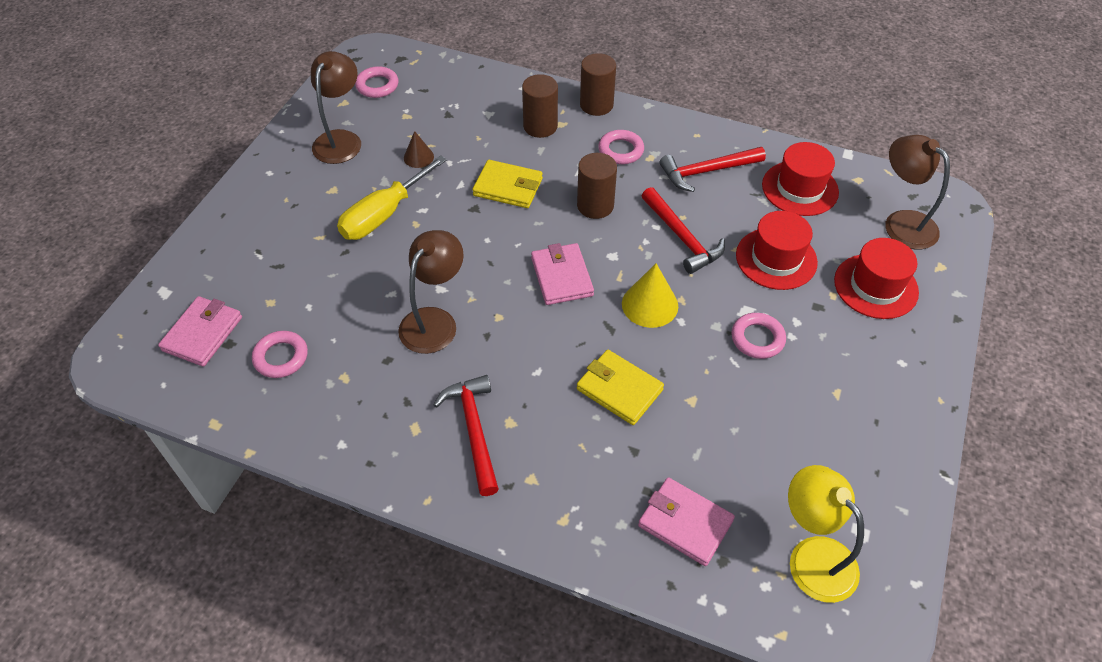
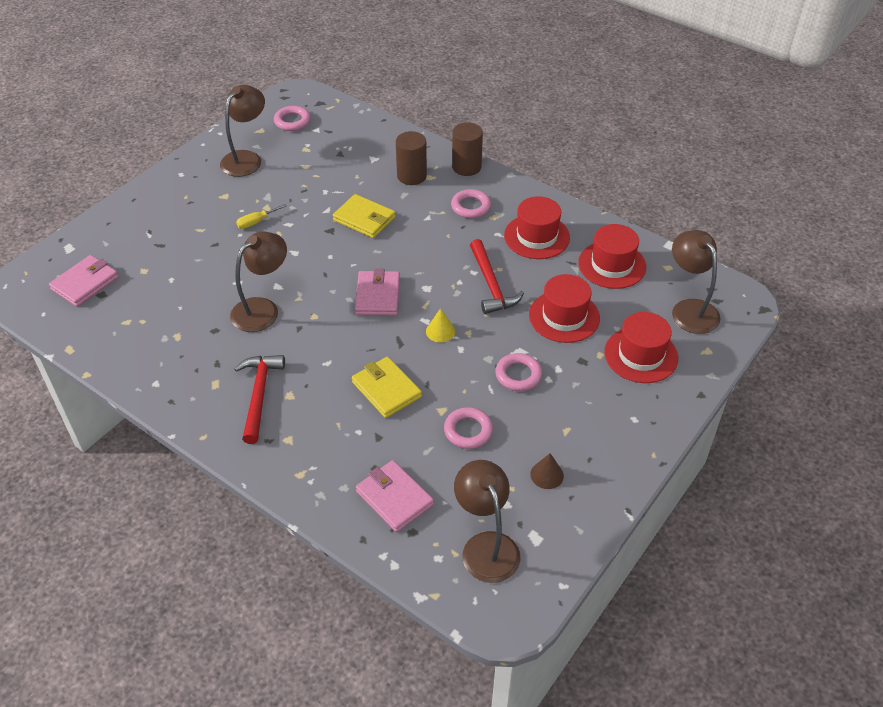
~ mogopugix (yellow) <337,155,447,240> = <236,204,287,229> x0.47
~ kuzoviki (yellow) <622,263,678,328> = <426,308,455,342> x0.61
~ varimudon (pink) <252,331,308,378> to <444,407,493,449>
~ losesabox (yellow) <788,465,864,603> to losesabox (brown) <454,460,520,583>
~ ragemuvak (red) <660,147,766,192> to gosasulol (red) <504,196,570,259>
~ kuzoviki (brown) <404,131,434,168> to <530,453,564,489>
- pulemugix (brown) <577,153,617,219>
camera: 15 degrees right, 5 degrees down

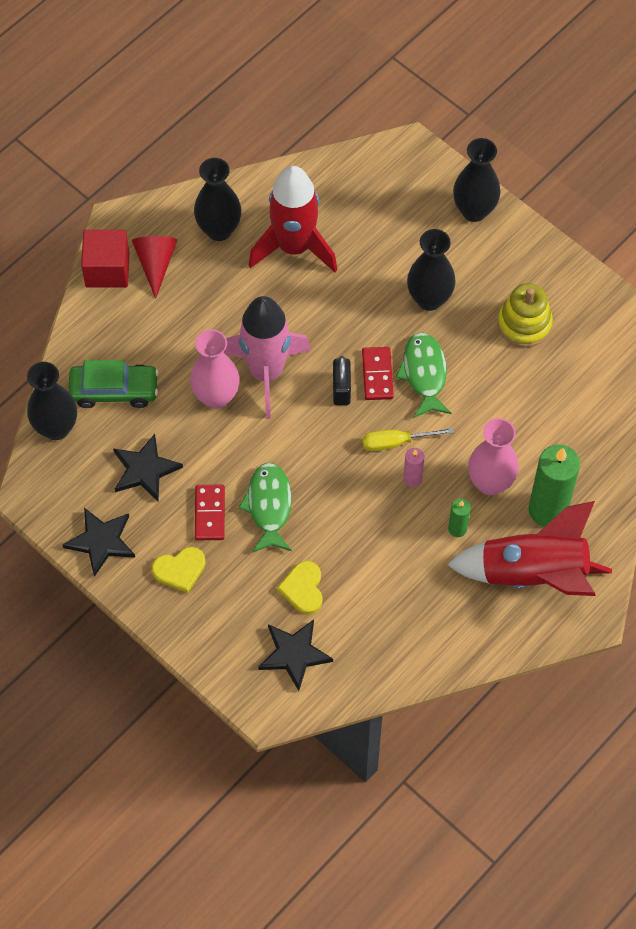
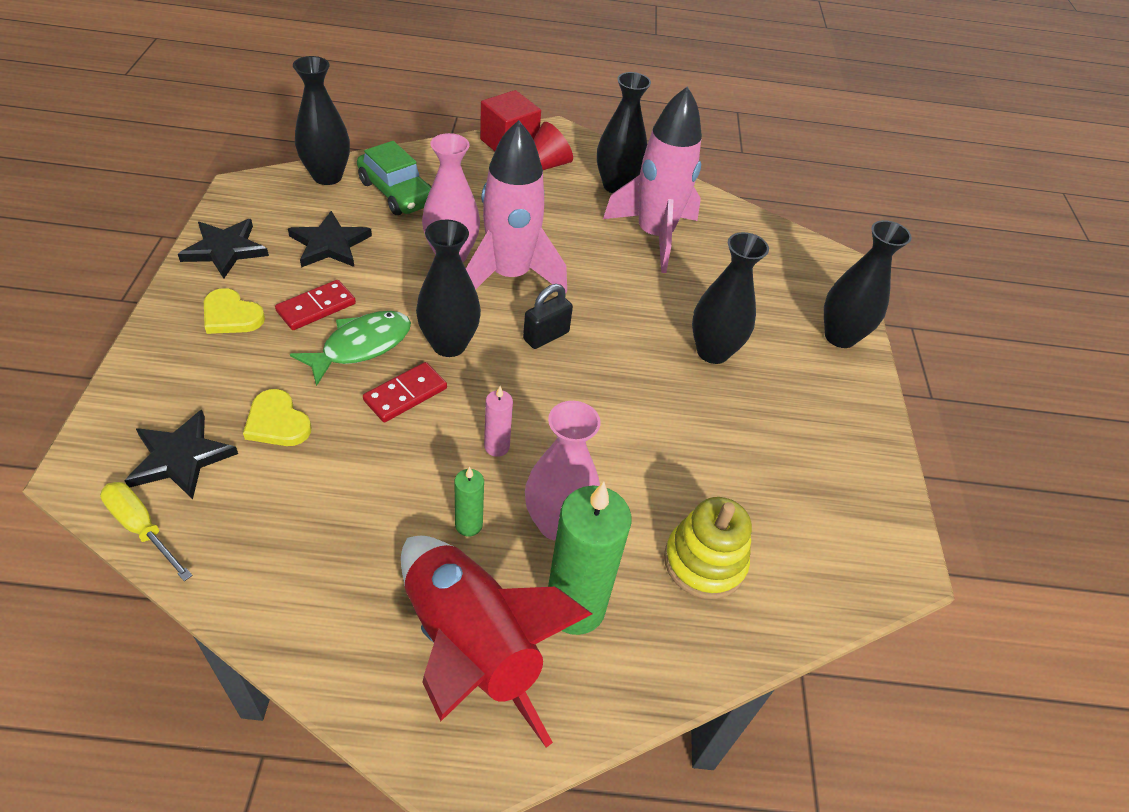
~ mogopugix (yellow) <362,428,454,451> to <100,482,193,581>
~ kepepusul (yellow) <277,561,322,615> = <243,389,312,446> 90 degrees counterclockwise
~ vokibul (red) <362,347,394,400> to <363,362,447,422>
+ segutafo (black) <416,220,481,357>
~ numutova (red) <249,166,338,272> to numutova (pink) <603,86,702,273>
~ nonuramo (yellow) <497,283,553,347> to <664,497,752,599>
- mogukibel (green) <396,332,452,418>
camera: 45 degrees right, 15 degrees down

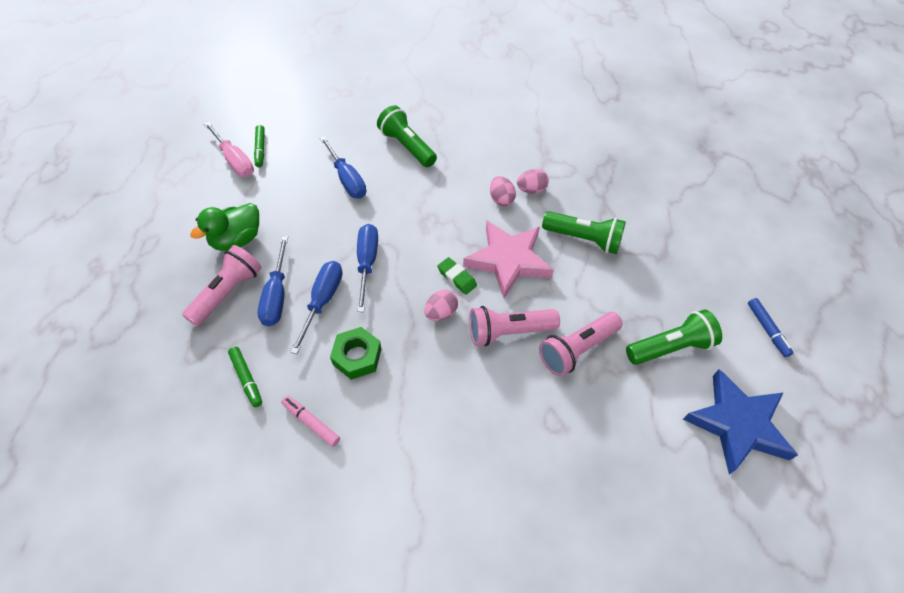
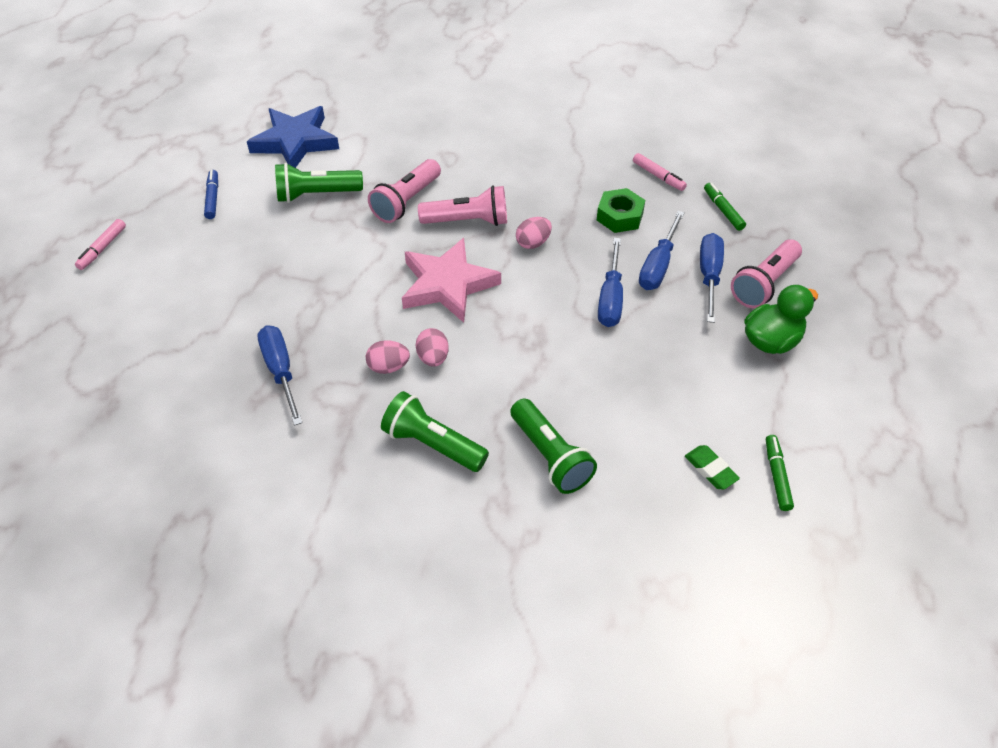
+ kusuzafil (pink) <75,219,126,270>
~ mogopugix (blue) <320,136,366,199> to <257,325,302,426>
~ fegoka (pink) <539,312,622,376> = <368,159,441,223> 150 degrees clockwise
~ fegoka (green) <542,211,626,254> to <381,391,489,472>
~ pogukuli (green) <437,257,477,295> to <685,445,740,489>
- mogopugix (pink) <204,122,254,177>
camera: 170 degrees left, 5 degrees down

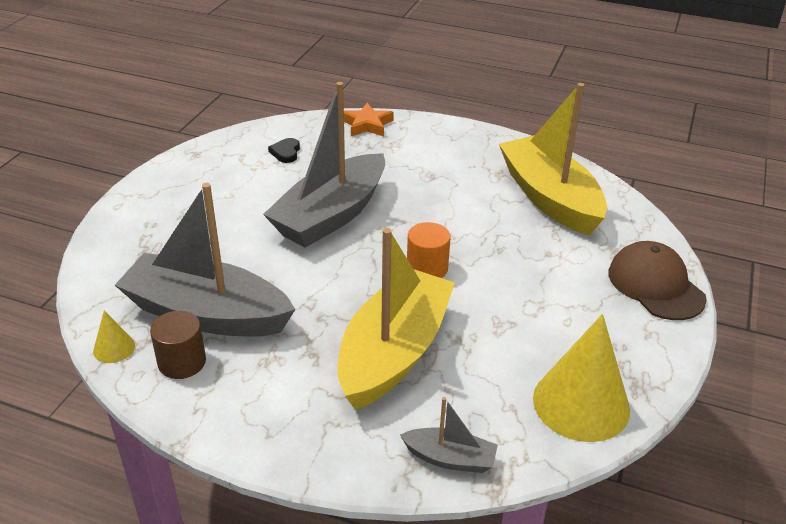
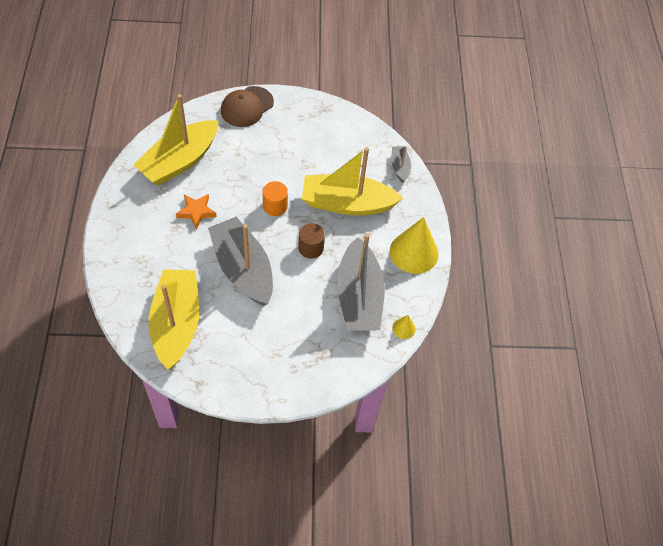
~ kepepusul (black) <268,138,300,163> to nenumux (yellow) <149,269,199,370>
~ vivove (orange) <344,103,394,137> to <176,194,217,229>
~ nenumux (grey) <263,82,385,248> = <208,217,273,306> 135 degrees counterclockwise
~ pulemugix (brown) <150,311,206,379> to <298,223,325,259>
~ kuzoviki (yellow) <533,314,630,442> to <390,217,439,274>
camera: 115 degrees left, 20 degrees up

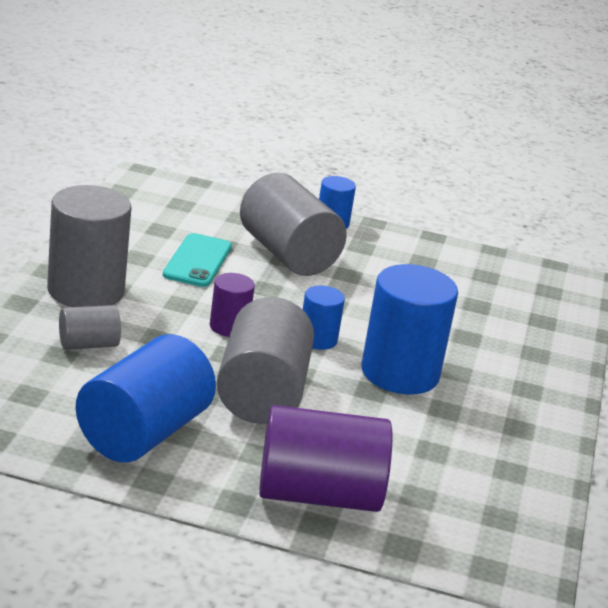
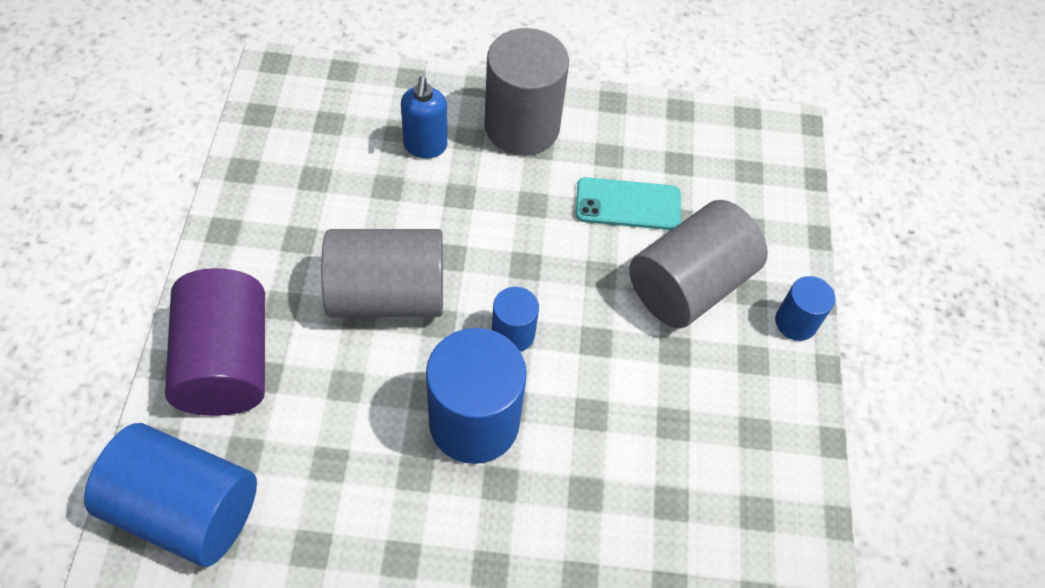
~ pulemugix (blue) <75,334,216,462> to <84,423,257,567>
~ pulemugix (grey) <59,305,121,350> to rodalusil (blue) <401,76,447,158>
- pulemugix (purple) <210,273,255,337>
camera: 80 degrees right, 30 degrees up

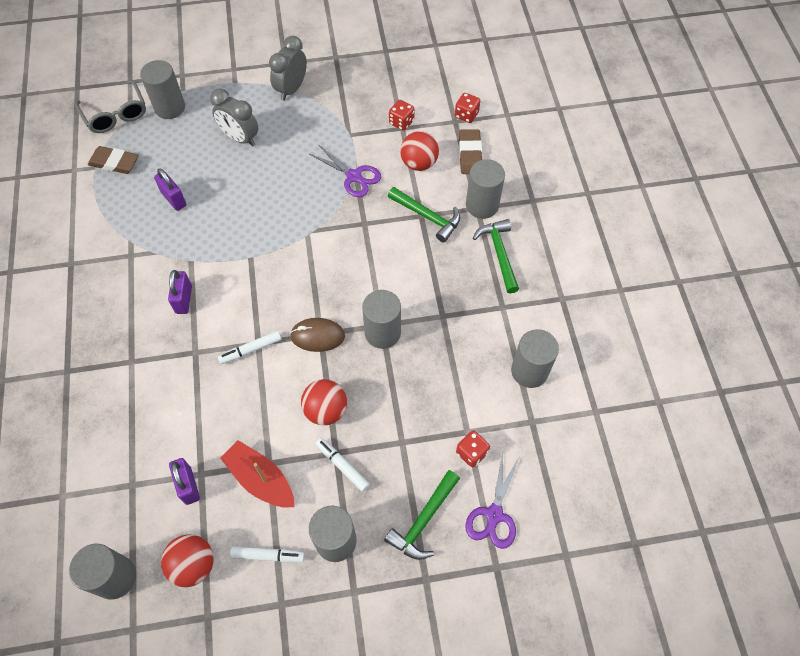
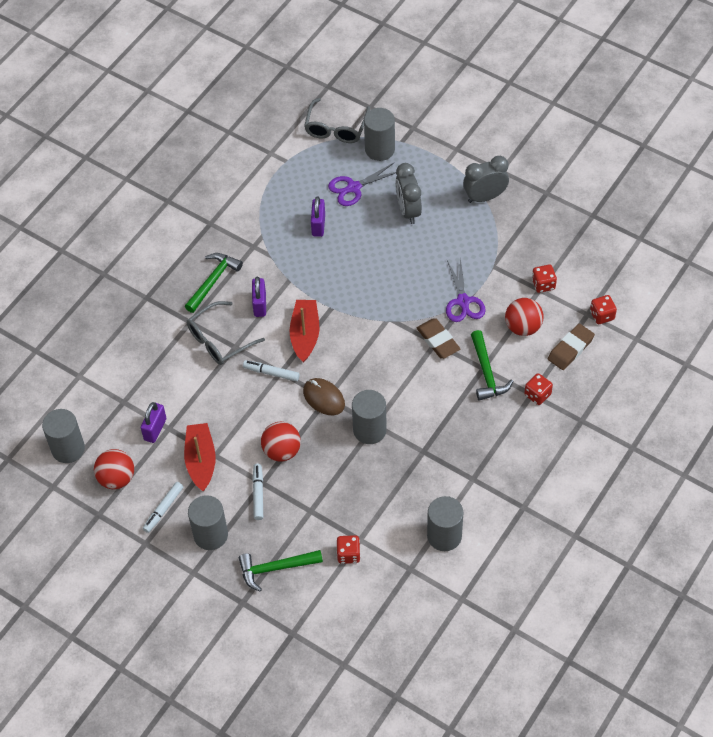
~ kusuzafil (white) <230,546,305,562> = <143,482,183,533> 75 degrees clockwise
~ ragemuvak (green) <473,219,519,293> to <185,253,243,313>
+ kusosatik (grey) <187,301,265,365>
~ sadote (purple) <168,270,192,314> = <252,277,266,317> 45 degrees counterclockwise
+ nenumux (red) <289,300,319,362>
~ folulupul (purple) <465,453,519,549> to <328,163,396,206>
~ pogukuli (brown) <88,146,139,174> to <417,318,460,359>
~ pulemugix (grey) <466,159,505,219> to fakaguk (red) <524,373,553,405>
camera: 45 degrees right, 5 degrees down

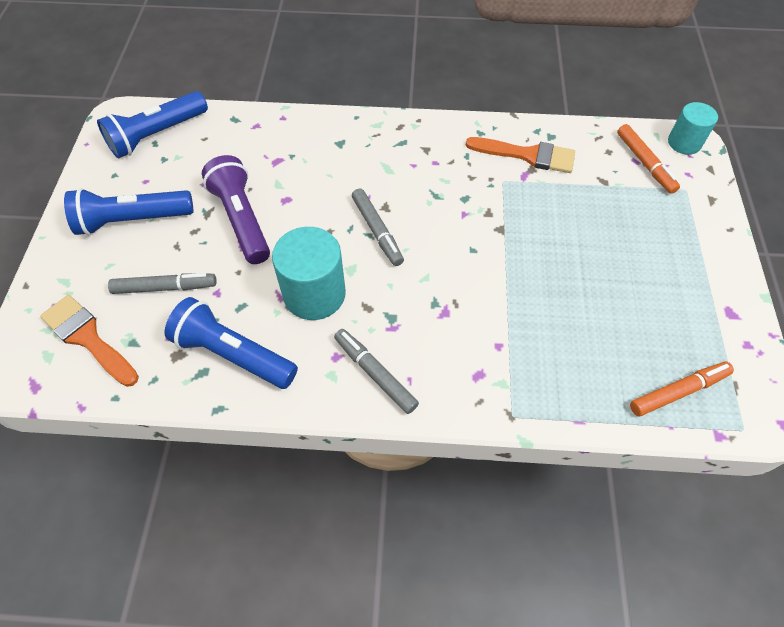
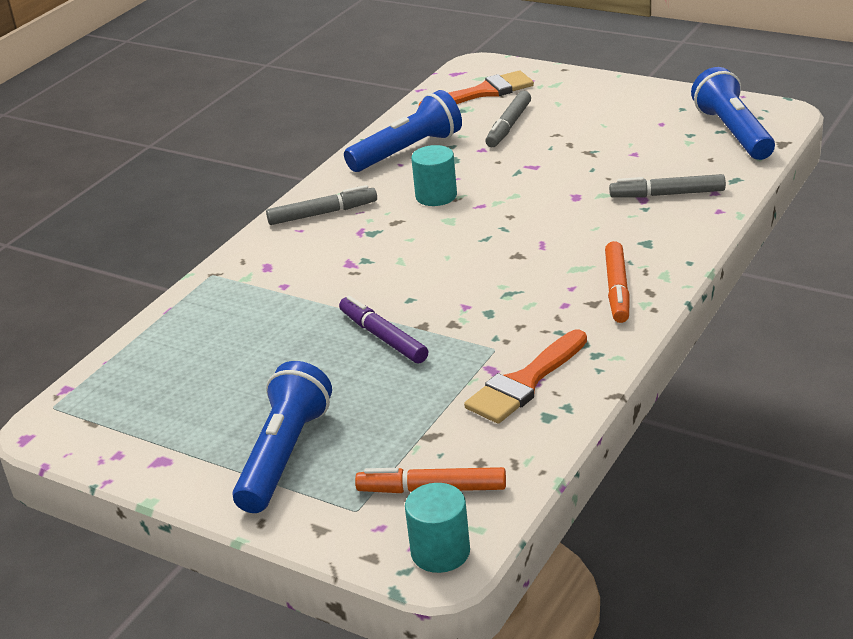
~ fegoka (blue) <64,188,193,236> to <232,361,332,513>
+ kusuzafil (purple) <339,296,428,363>
~ pulemugix (turquoise) <272,227,346,320> = <411,145,457,206> x0.63
~ kusuzafil (orange) <630,362,734,417> to <605,241,630,323>
~ kusuzafil (grey) <352,189,404,266> to <609,174,726,198>
- fegoka (purple) <202,155,270,264>
camera: 120 degrees right, 25 degrees down

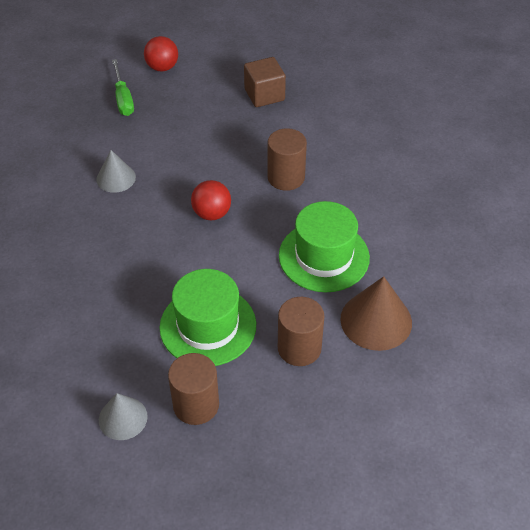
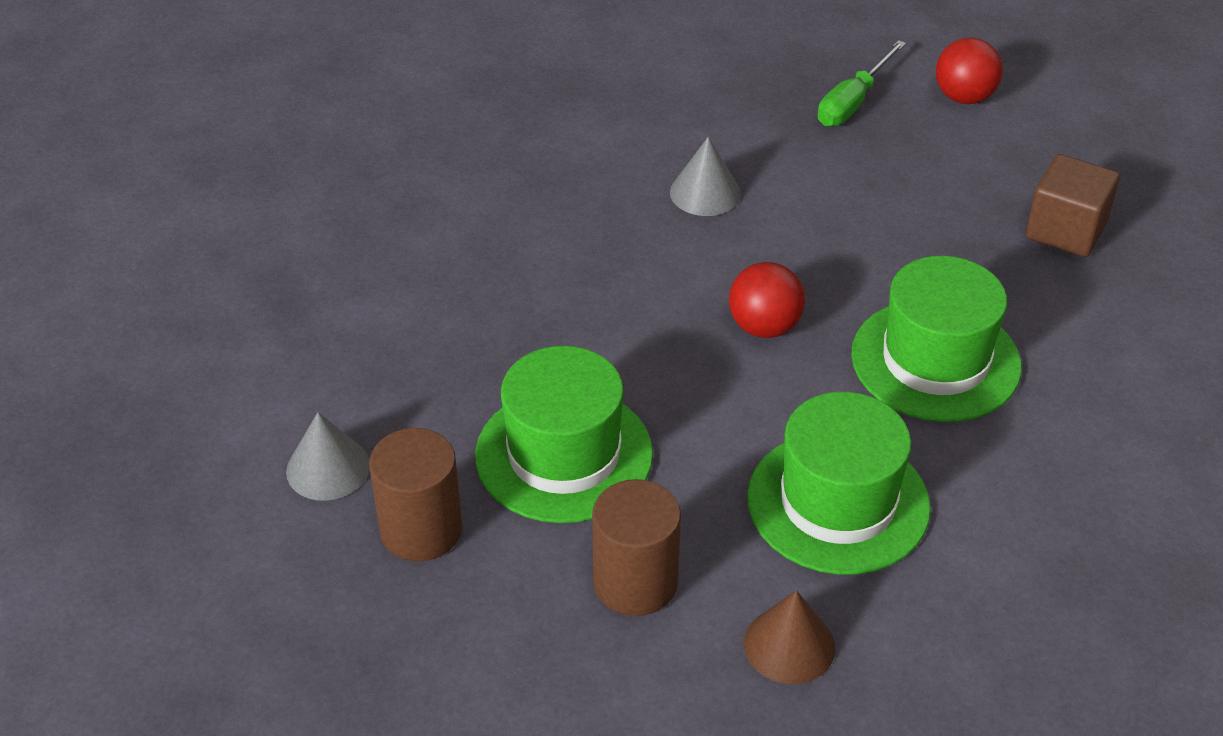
~ kuzoviki (brown) <340,276,412,351> = <744,590,835,684> x0.63
~ pulemugix (brown) <267,128,307,191> to gosasulol (green) <851,256,1022,422>
camera: 50 degrees right, 5 degrees down

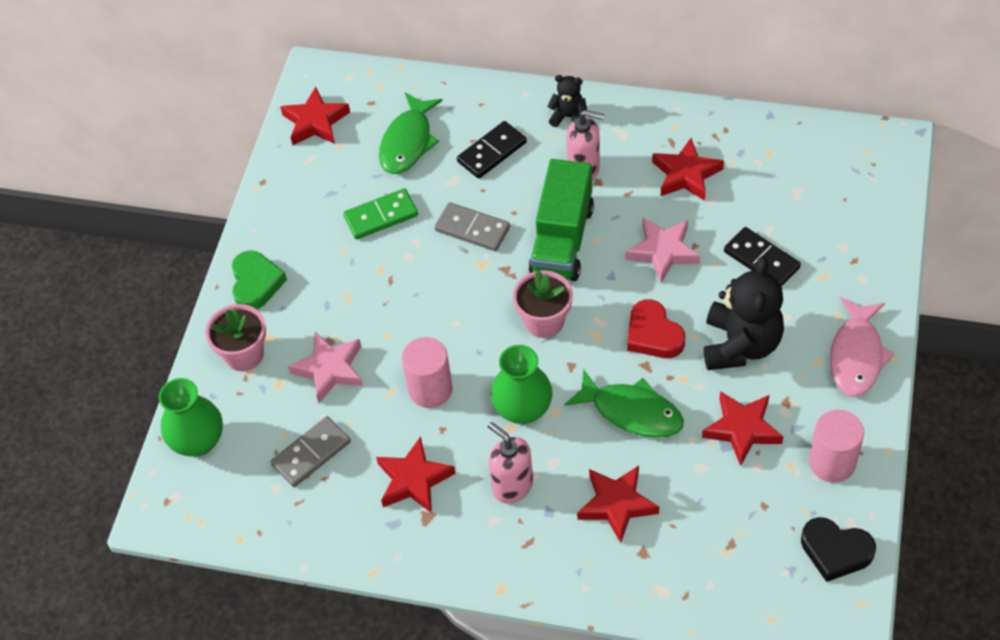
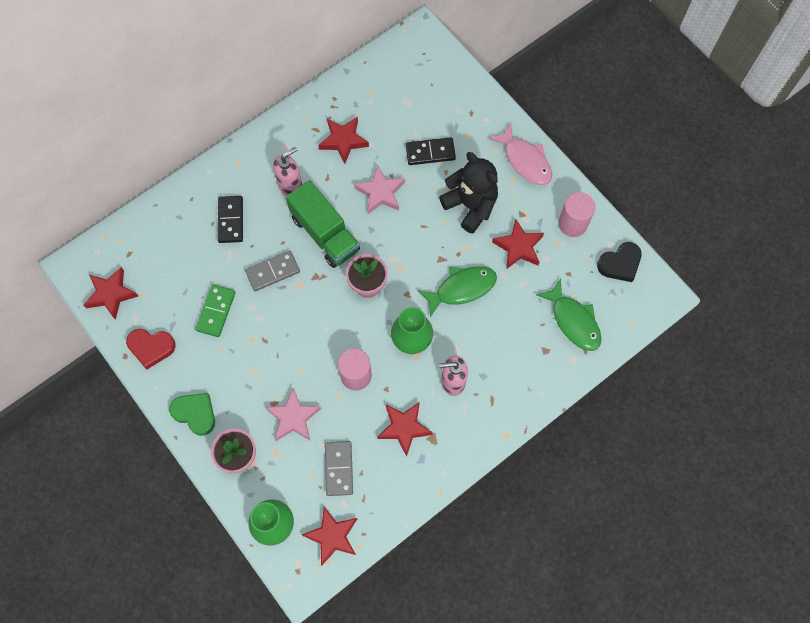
~ kepepusul (red) <627,299,685,358> to <126,329,176,369>
~ vivove (red) <577,466,659,543> to <302,507,357,565>
~ mogukibel (green) <379,92,443,174> to <536,279,601,351>
- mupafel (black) <547,75,587,127>
camera: 55 degrees left, 15 degrees up

